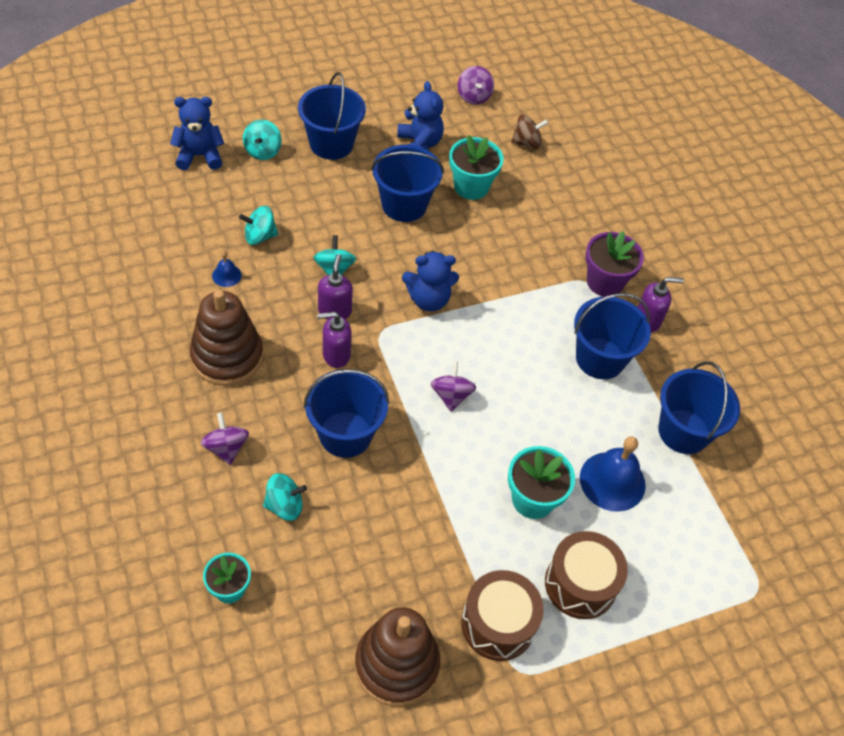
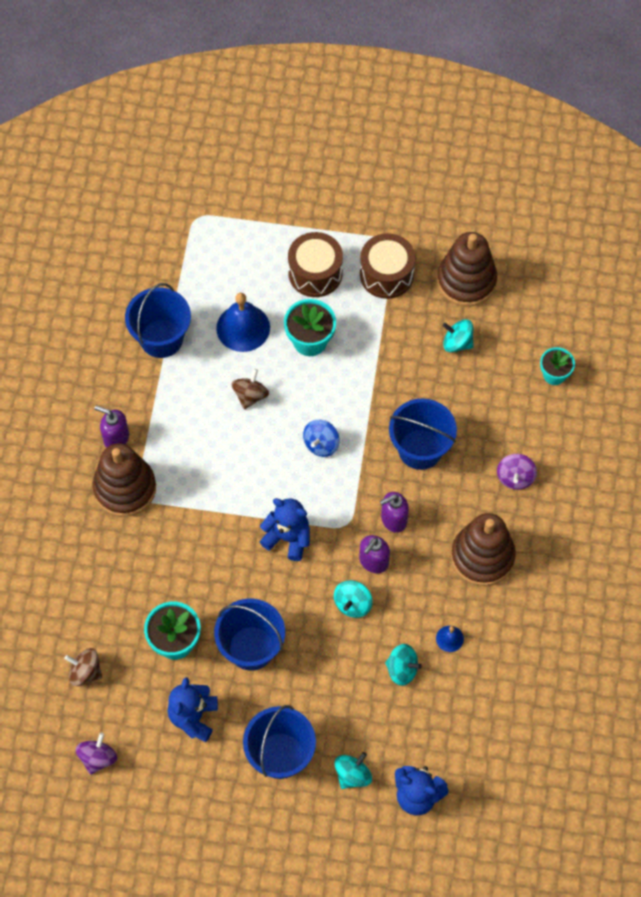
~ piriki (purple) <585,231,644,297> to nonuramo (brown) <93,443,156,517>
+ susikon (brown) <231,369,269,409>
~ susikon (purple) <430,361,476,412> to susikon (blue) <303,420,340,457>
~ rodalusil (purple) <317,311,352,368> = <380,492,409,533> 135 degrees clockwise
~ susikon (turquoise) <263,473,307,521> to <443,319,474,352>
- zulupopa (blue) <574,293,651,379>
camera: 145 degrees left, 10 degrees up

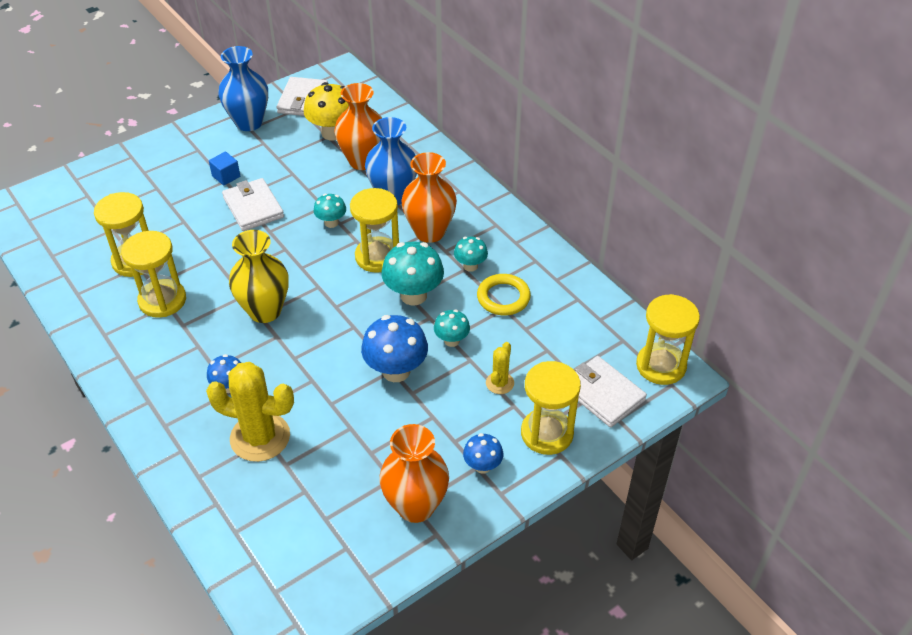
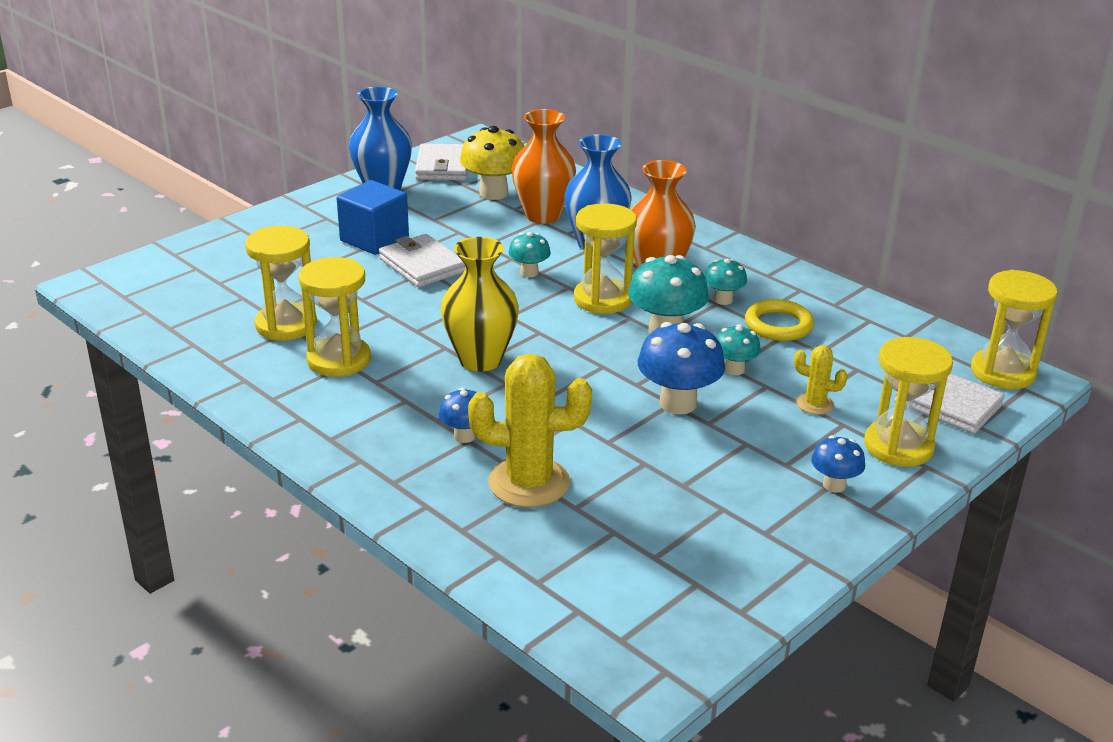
~ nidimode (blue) <209,152,240,186> = <337,180,409,255> x1.85
~ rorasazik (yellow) <486,342,514,394> = <794,345,848,415> 75 degrees counterclockwise
- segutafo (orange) <379,424,449,523>
camera: 10 degrees left, 15 degrees down

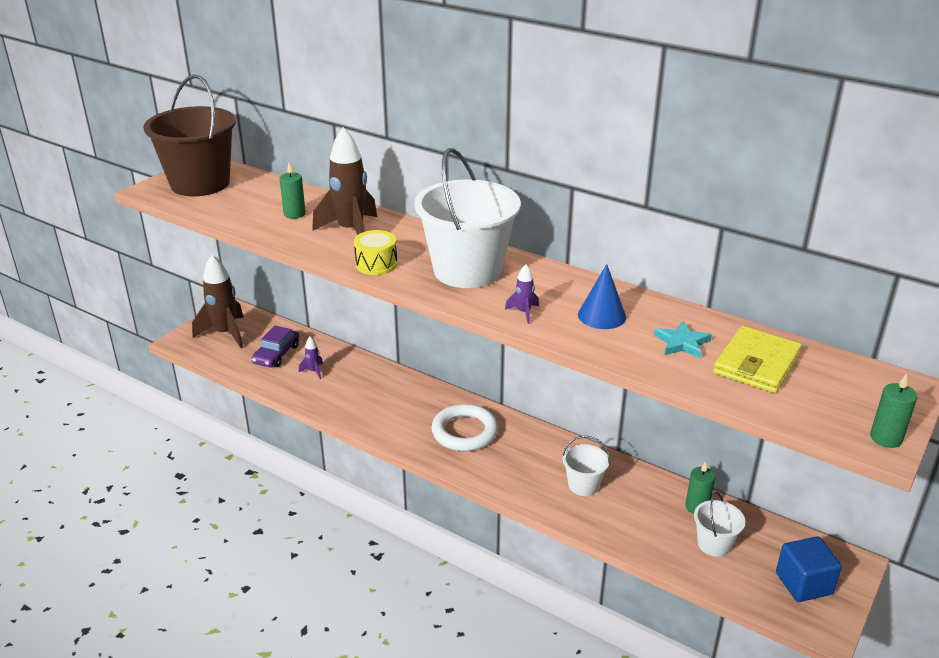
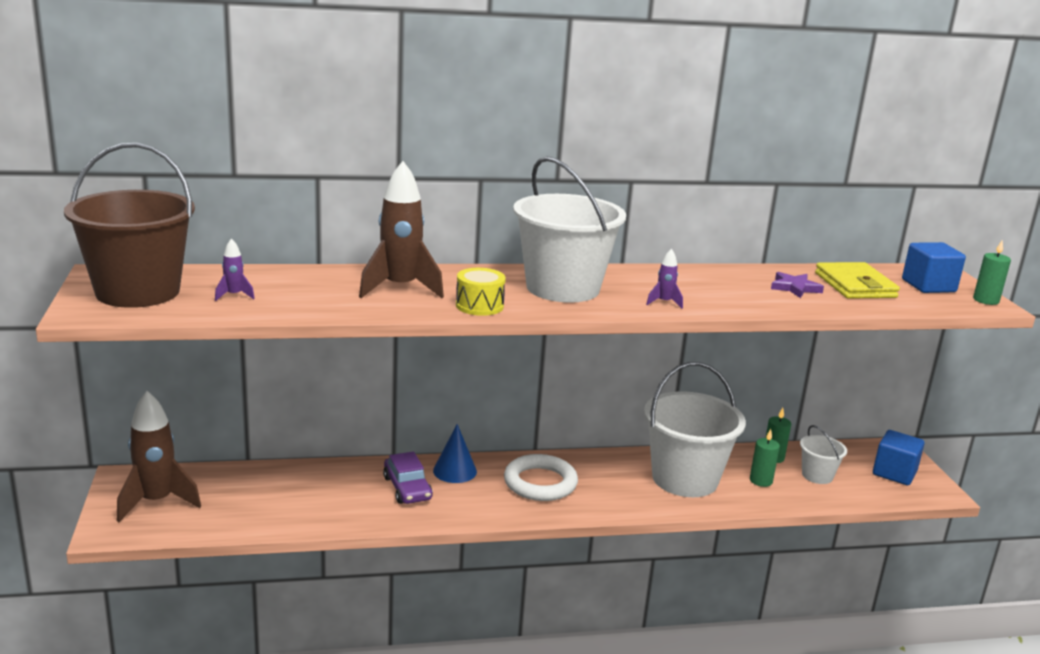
~ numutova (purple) <299,337,323,379> to <215,238,255,301>
~ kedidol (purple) <251,325,299,367> to <383,451,433,504>
~ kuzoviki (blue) <578,264,626,329> to <433,424,477,483>
~ zulupopa (white) <562,436,610,496> = <644,362,746,497> x2.11
~ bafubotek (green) <280,163,306,219> to <750,429,780,487>
~ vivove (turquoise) <654,321,712,359> to vivove (purple) <771,272,824,298>
+ nidimode (blue) <902,242,966,293>
camera: 45 degrees left, 10 degrees down

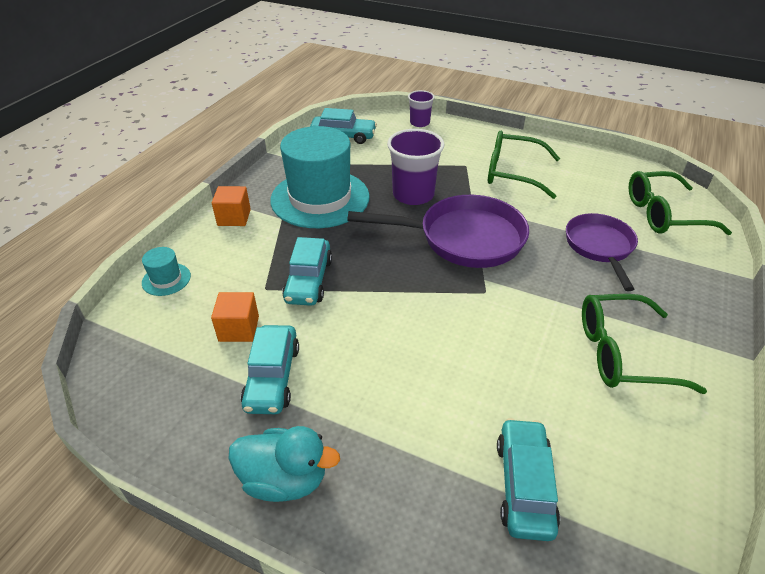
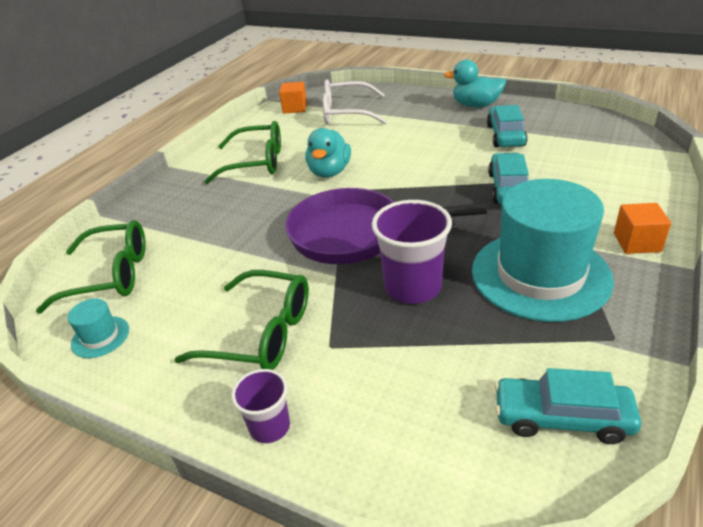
~ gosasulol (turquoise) <142,247,191,296> to <67,299,129,358>
~ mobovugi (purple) <408,90,435,127> to <232,369,290,443>
~ nidimode (orange) <211,292,259,342> to <279,82,307,114>
+ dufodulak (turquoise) <305,128,351,178>
~ kedidol (turquoise) <497,418,560,541> to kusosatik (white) <323,79,387,124>
- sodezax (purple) <566,213,638,291>
camera: 175 degrees left, 5 degrees down

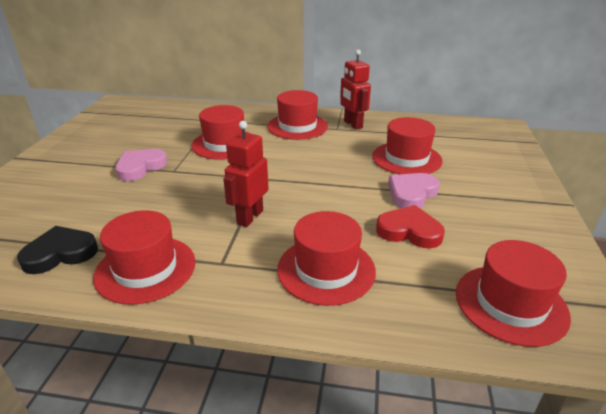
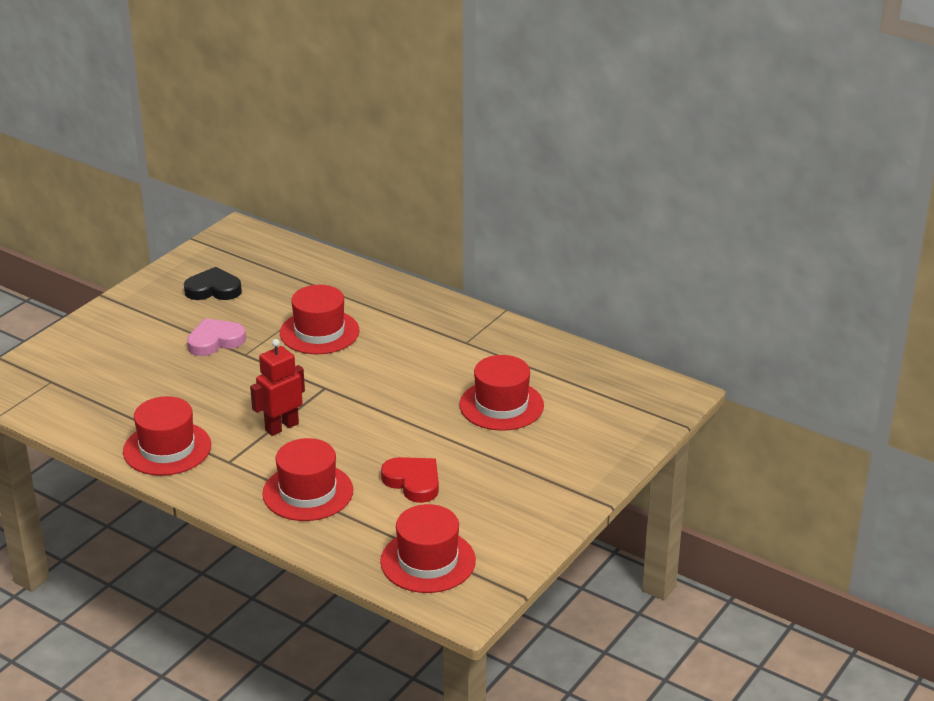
~ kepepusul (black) <17,226,98,274> to <184,267,242,300>
- gosasulol (red) <267,90,328,140>
- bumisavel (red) <340,50,371,129>
- kepepusul (pink) <388,173,440,208>
camera: 25 degrees right, 0 degrees up

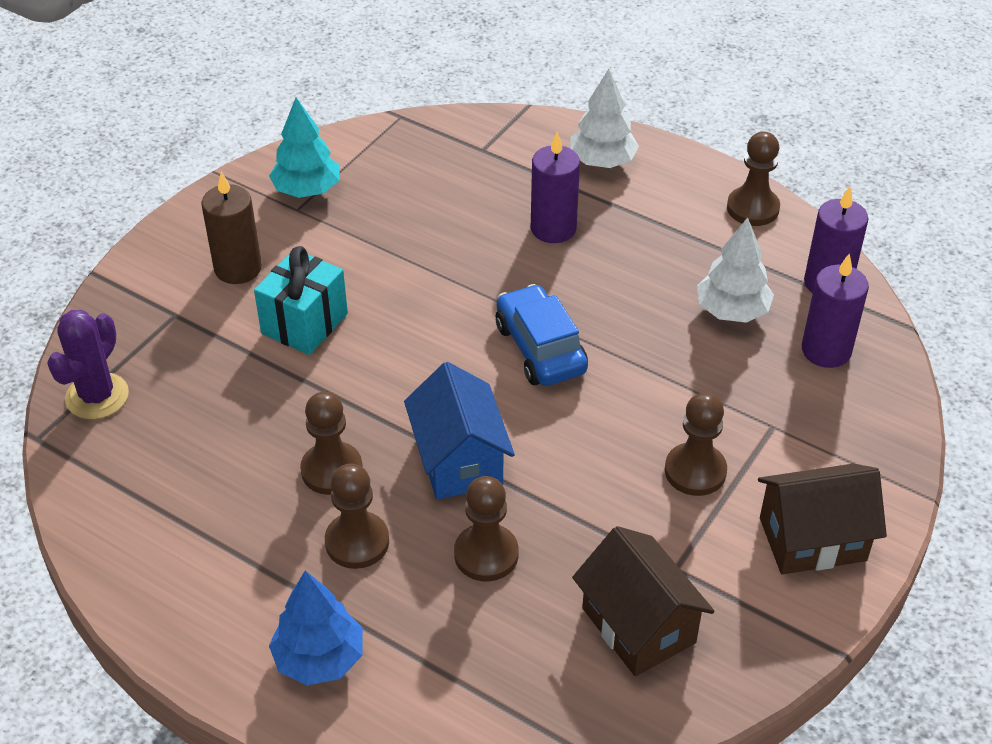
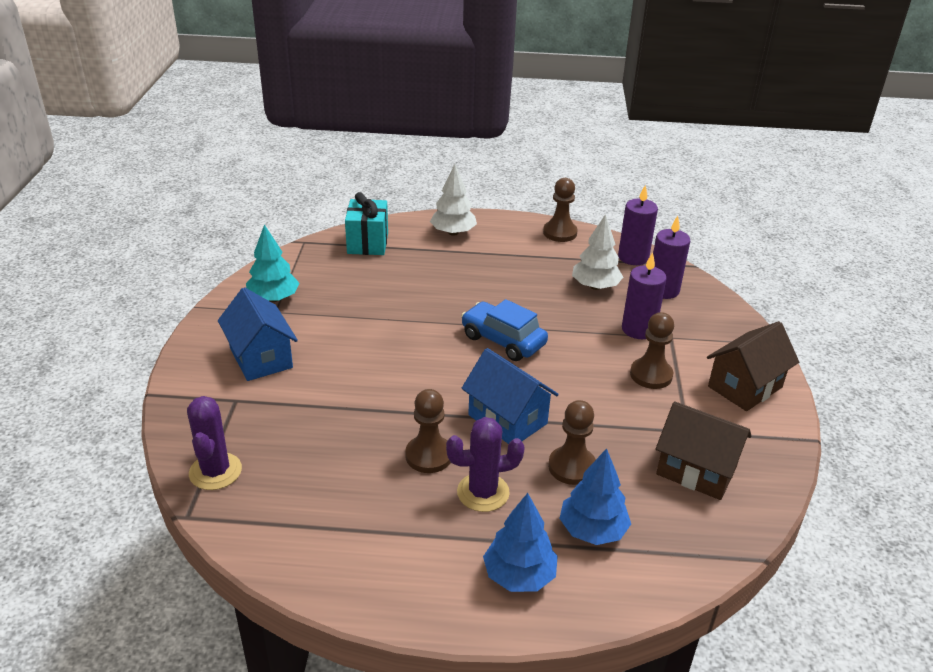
~ bafubotek (brown) <202,172,262,284> to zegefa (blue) <218,287,298,381>
~ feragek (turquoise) <254,246,348,355> to <345,192,388,255>
~ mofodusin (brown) <325,463,389,569> to rorasazik (purple) <446,417,525,512>
+ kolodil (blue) <559,448,631,545>
~ bafubotek (purple) <531,132,580,243> to <622,252,667,339>
camera: 30 degrees left, 10 degrees down

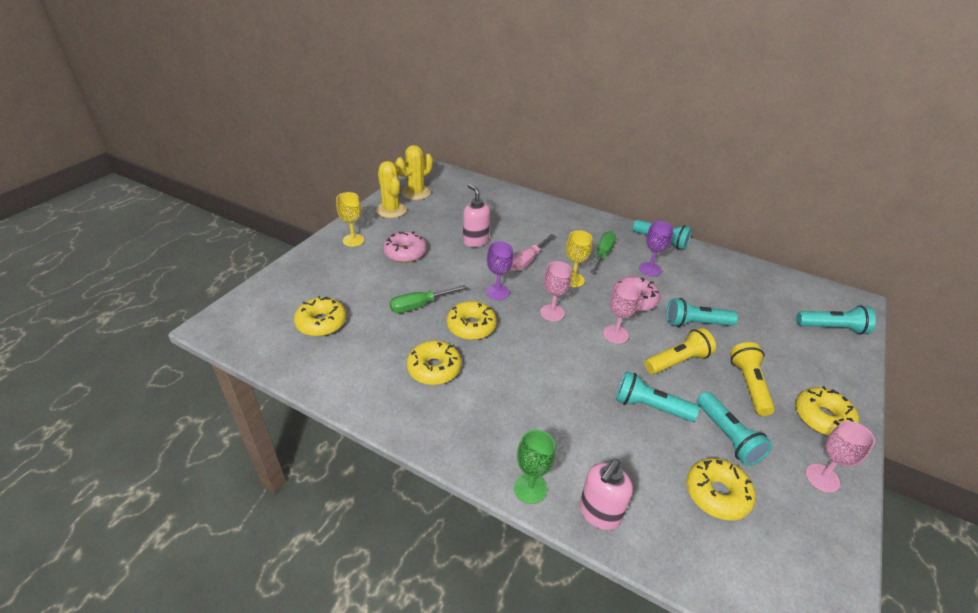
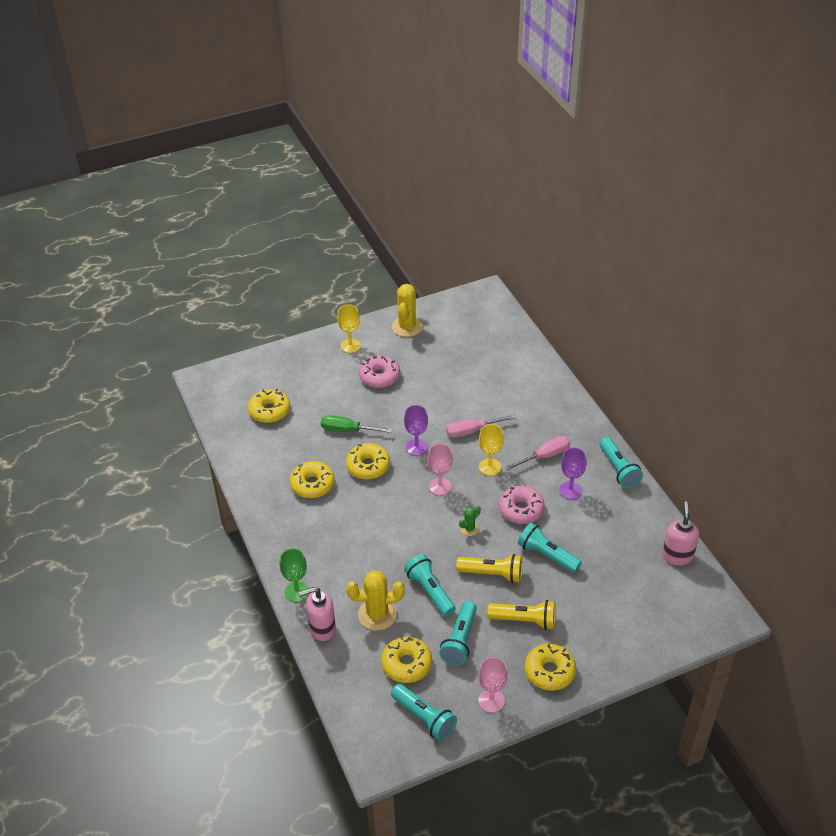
~ rorasazik (yellow) <395,145,433,200> to <346,570,405,630>
~ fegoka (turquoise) <796,305,876,334> to <391,684,457,741>
~ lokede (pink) <603,282,641,344> to rorasazik (green) <459,506,481,536>
~ fegoka (yellow) <730,342,775,416> = <487,600,556,630> 60 degrees clockwise
~ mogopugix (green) <590,231,616,274> to mogopugix (pink) <505,436,570,470>
~ rodalusil (pink) <463,184,490,247> to <662,501,699,566>
camera: 40 degrees right, 5 degrees up

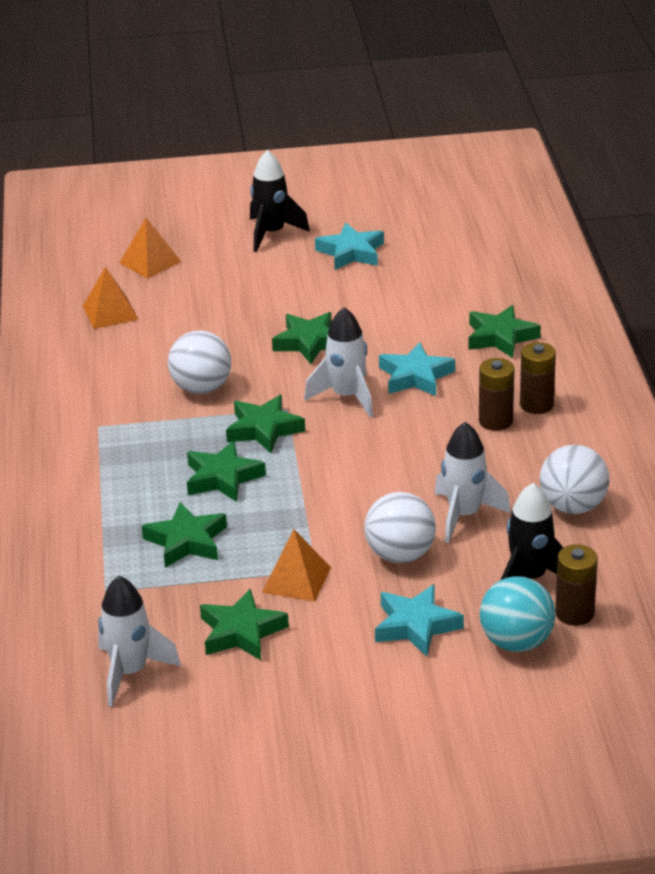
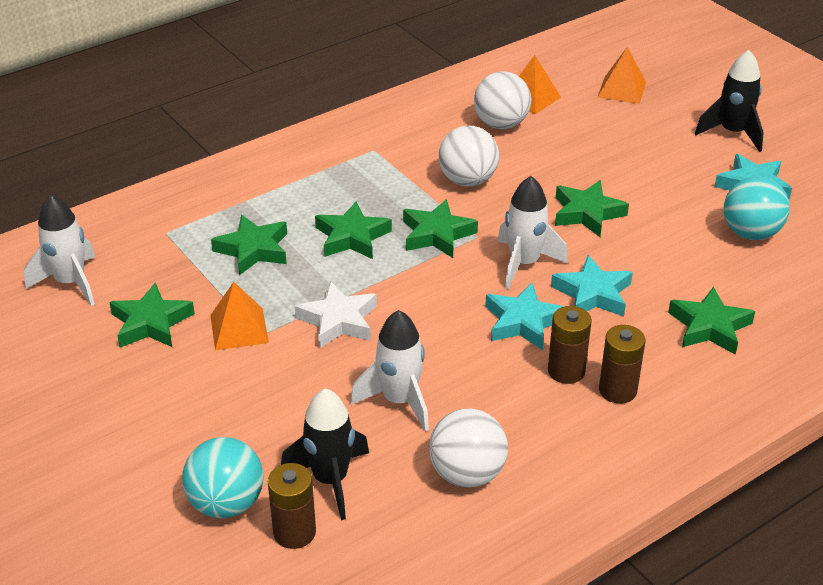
+ vivove (white) <294,281,377,348>
~ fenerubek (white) <364,492,436,563> to <474,71,531,129>
~ vivove (turquoise) <375,584,464,656> to <485,283,565,350>
+ fenerubek (turquoise) <724,176,790,240>
camera: 60 degrees right, 5 degrees up

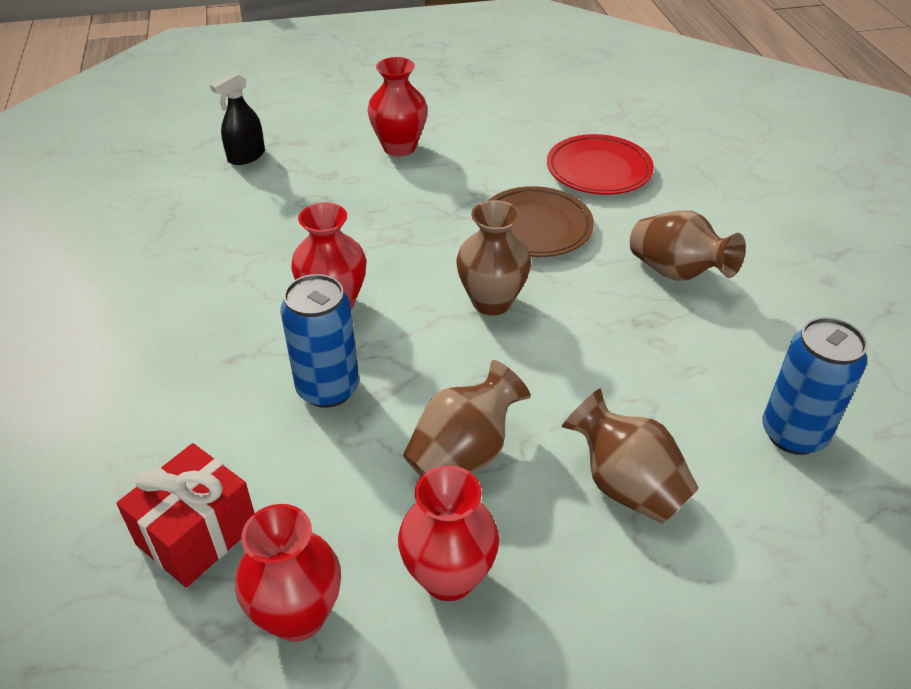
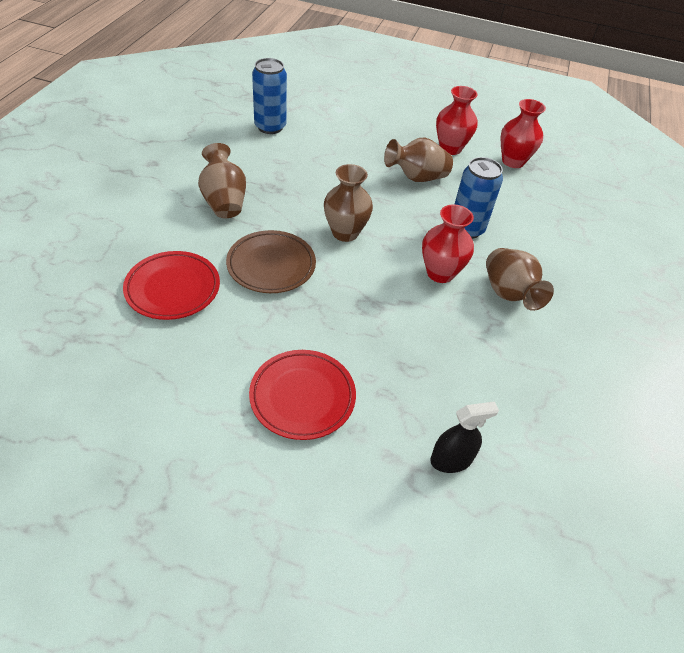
~ segutafo (red) <368,57,428,156> to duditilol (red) <249,350,356,440>
~ segutafo (brown) <562,388,699,524> to <486,248,554,311>
- feragek (red) <116,443,255,587>
camera: 155 degrees left, 5 degrees up

